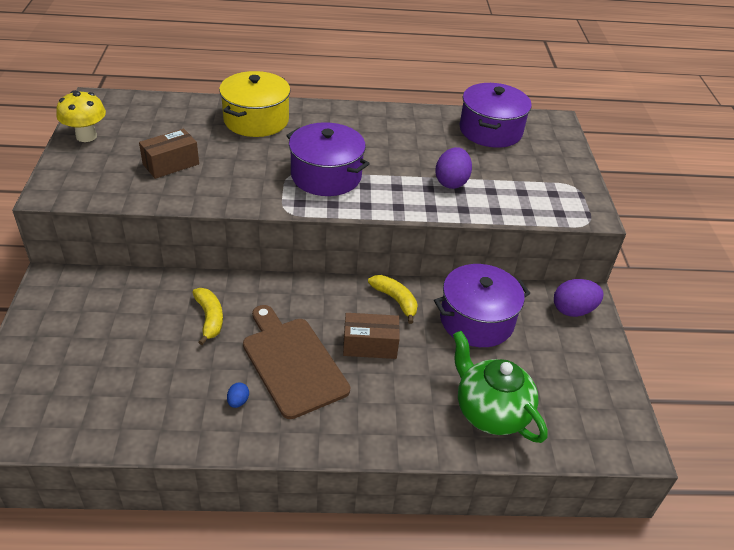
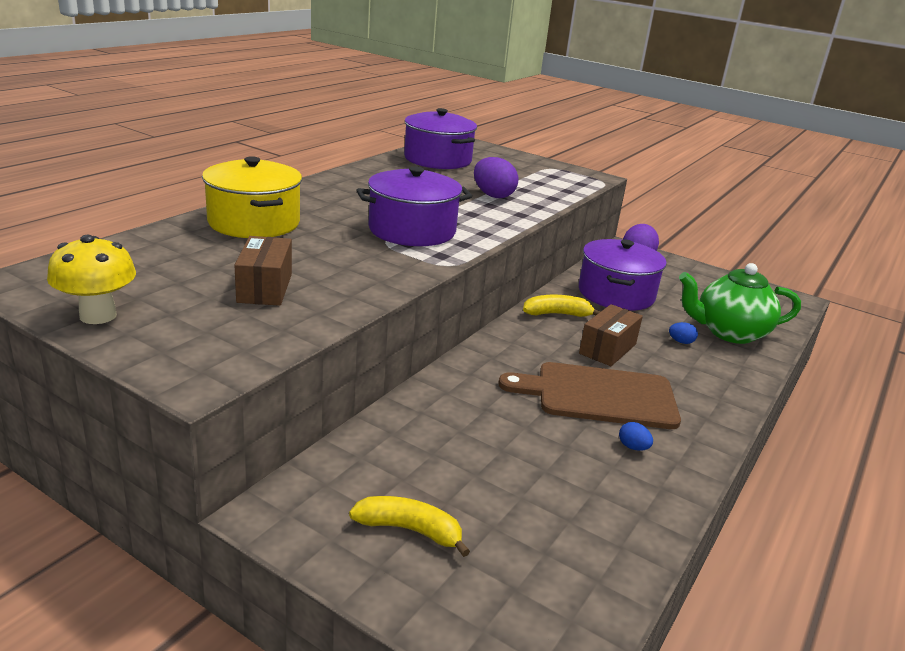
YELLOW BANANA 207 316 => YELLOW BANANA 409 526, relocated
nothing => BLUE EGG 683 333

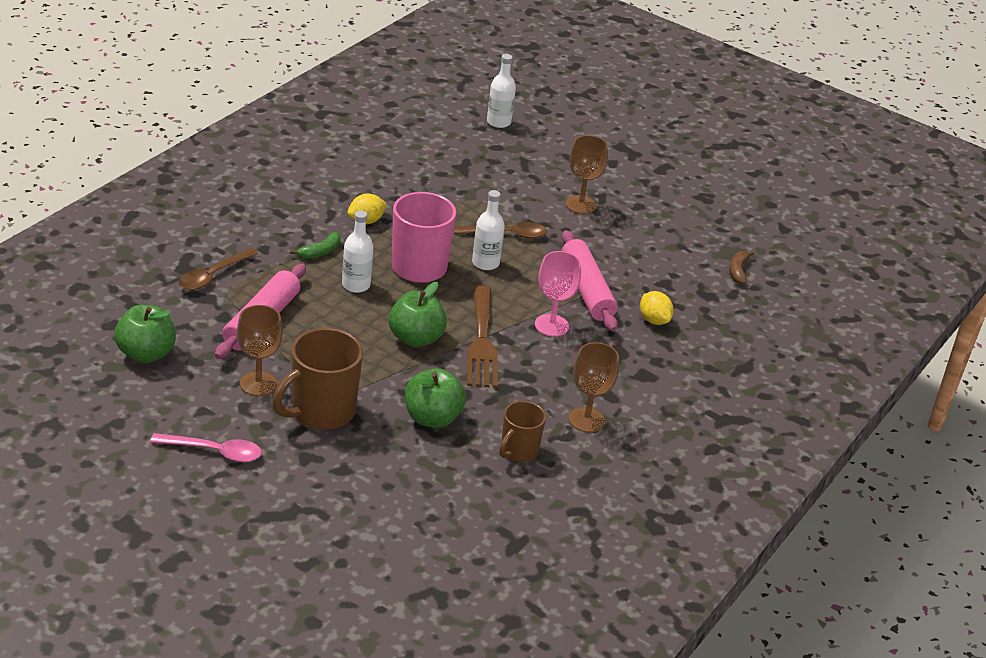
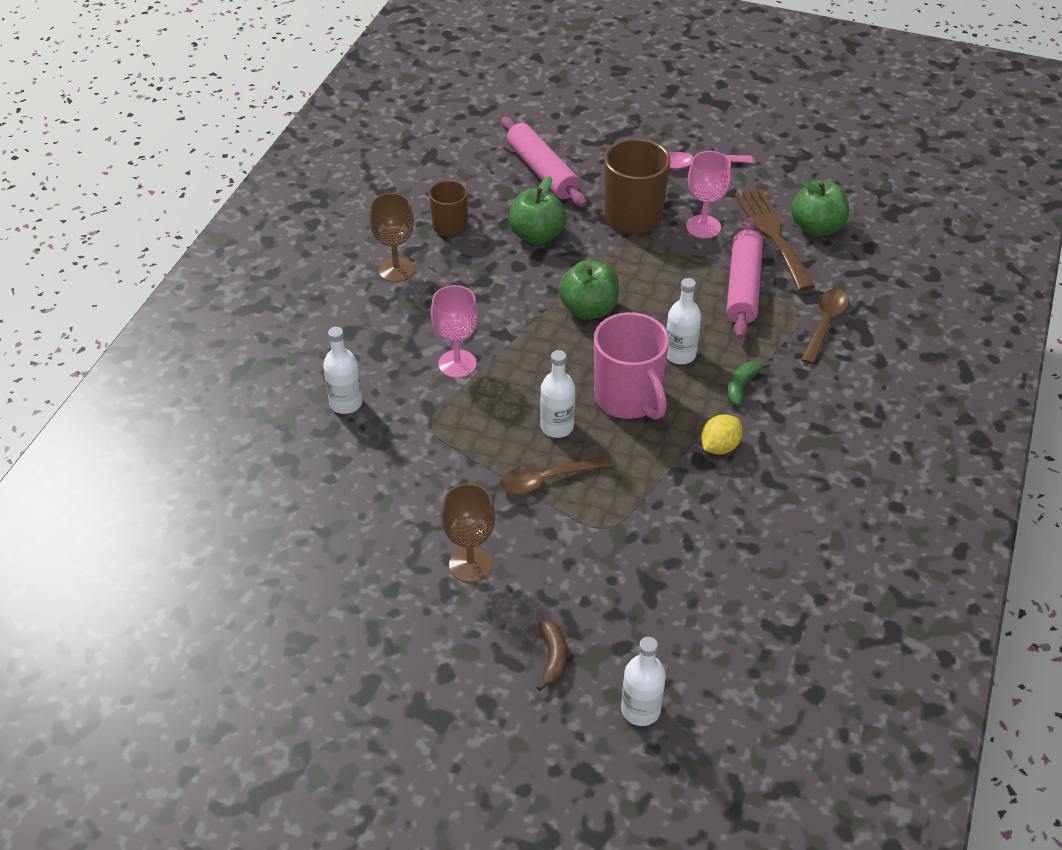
BROWN GOBLET 260 350 => PINK GOBLET 708 194
BROWN FORK 482 336 => BROWN FORK 775 240, relocated
PINK ROLLING PIN 590 281 => PINK ROLLING PIN 544 162, relocated
YELLOW LEMON 657 308 => WHITE BOTTLE 343 370
BROWN BANANA 742 268 => BROWN BANANA 552 655, relocated

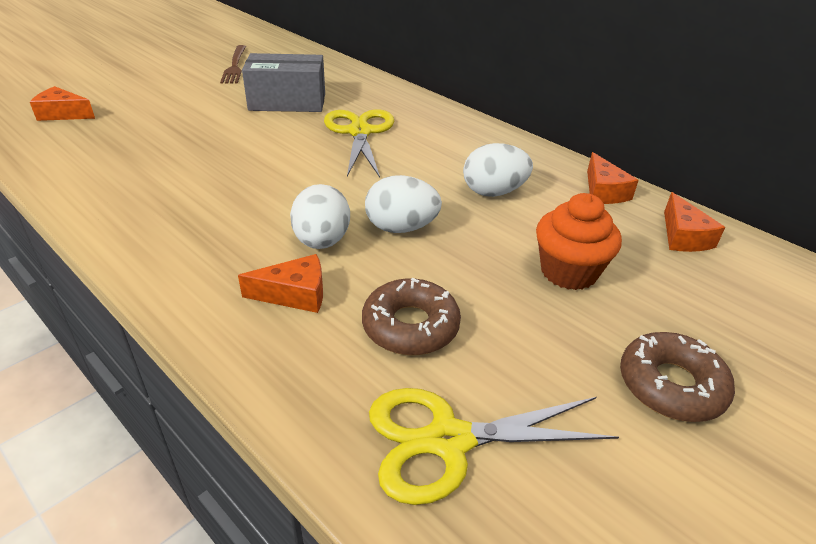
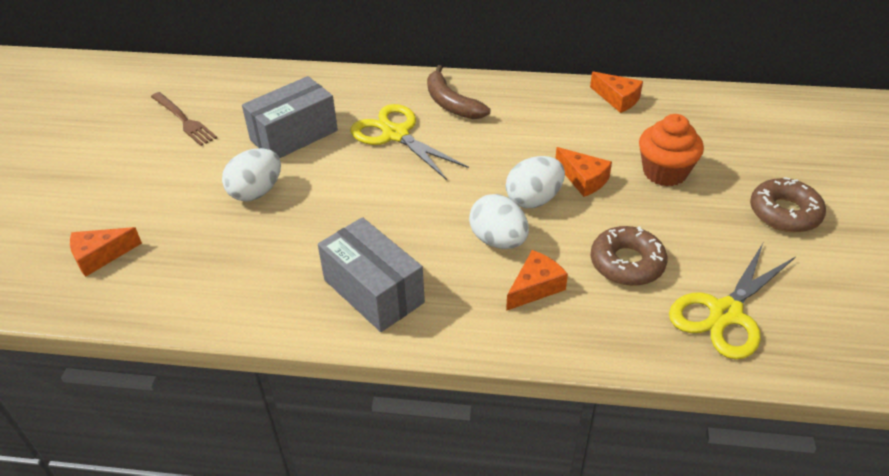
WHITE EGG 498 170 => WHITE EGG 251 175, relocated
ORANGE CHEESE 694 222 => ORANGE CHEESE 583 172, relocated
nothing => GREY BOX 371 274
nothing => BROWN BANANA 458 92

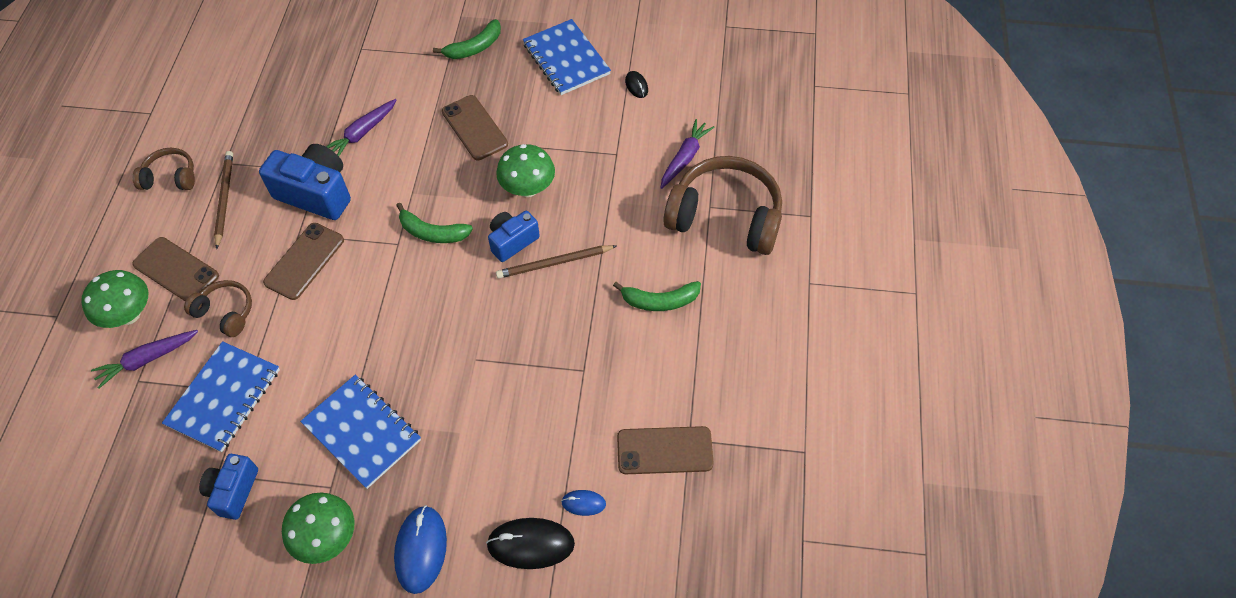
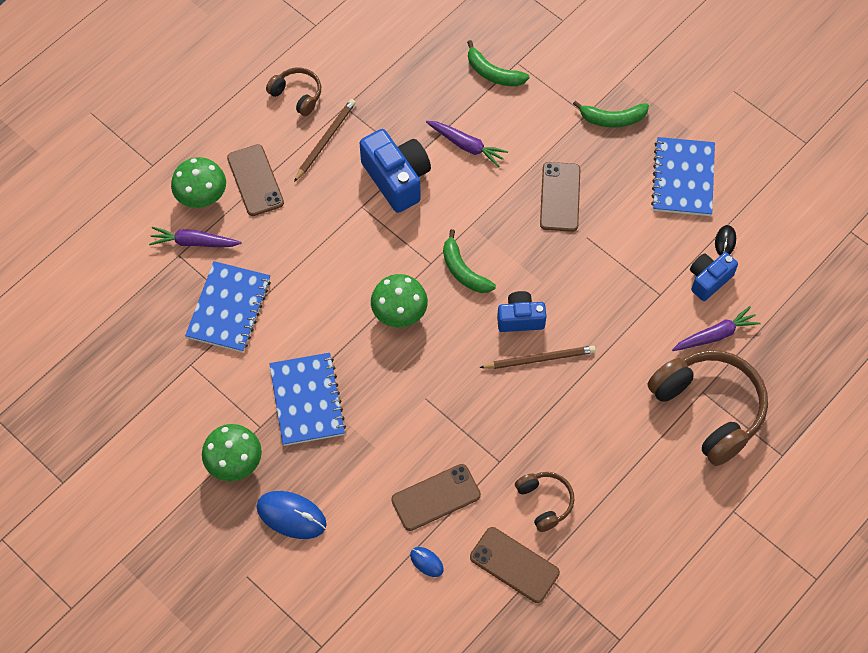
BLUE NOTEBOOK 221 396 => BLUE NOTEBOOK 228 306, 45 degrees counterclockwise
BROWN HEADPHONES 218 308 => BROWN HEADPHONES 544 502, relocated
BLUE CAMERA 228 487 => BLUE CAMERA 714 276, relocated
BROWN PHONE 303 261 => BROWN PHONE 436 497, relocated
PURPLE CARROT 361 127 => PURPLE CARROT 467 144, 135 degrees counterclockwise
BLUE MOUSE 420 549 => BLUE MOUSE 292 515, 75 degrees clockwise
BLACK MOUSE 530 543 => nothing
GREEN MUSHROOM 525 170 => GREEN MUSHROOM 399 300, relocated
BROWN PENCIL 556 262 => BROWN PENCIL 537 357, 150 degrees clockwise
GREEN BANANA 657 296 => GREEN BANANA 498 63, relocated

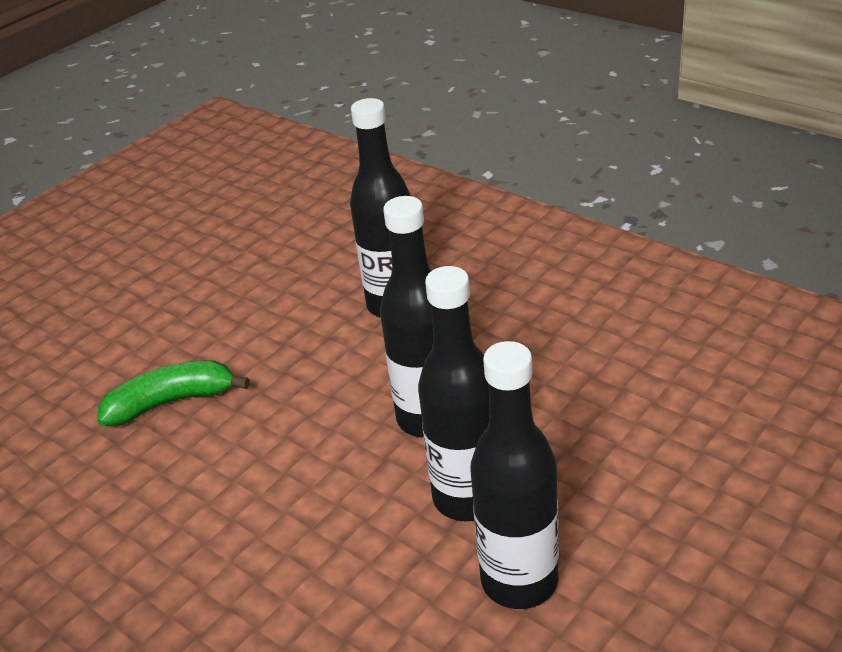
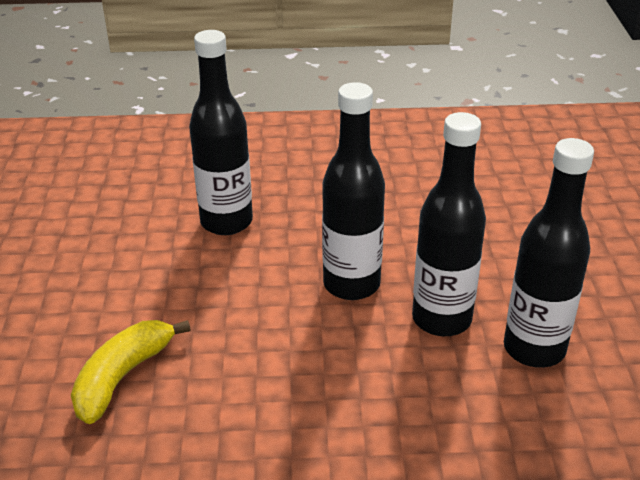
GREEN BANANA 173 393 => YELLOW BANANA 131 372

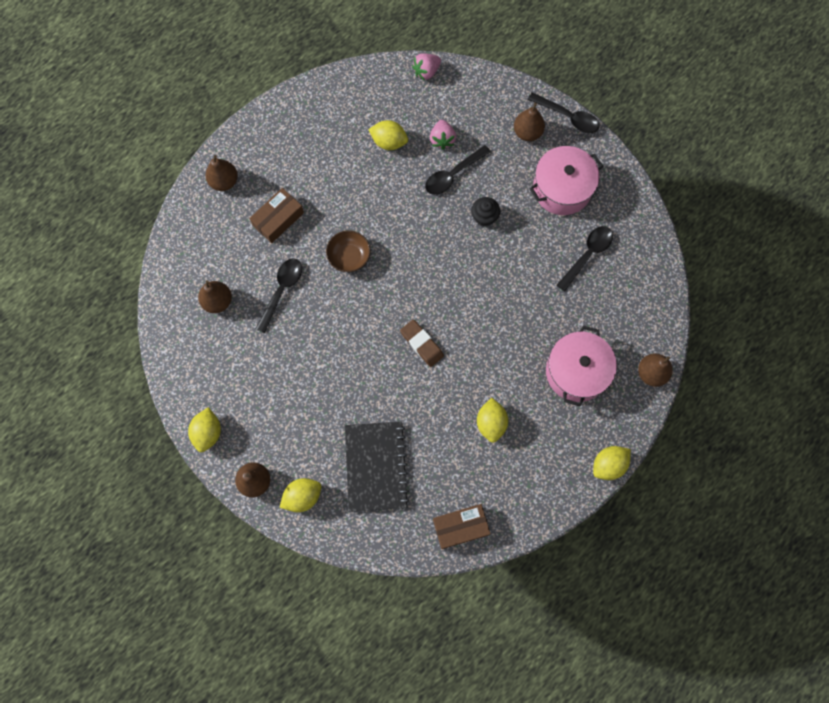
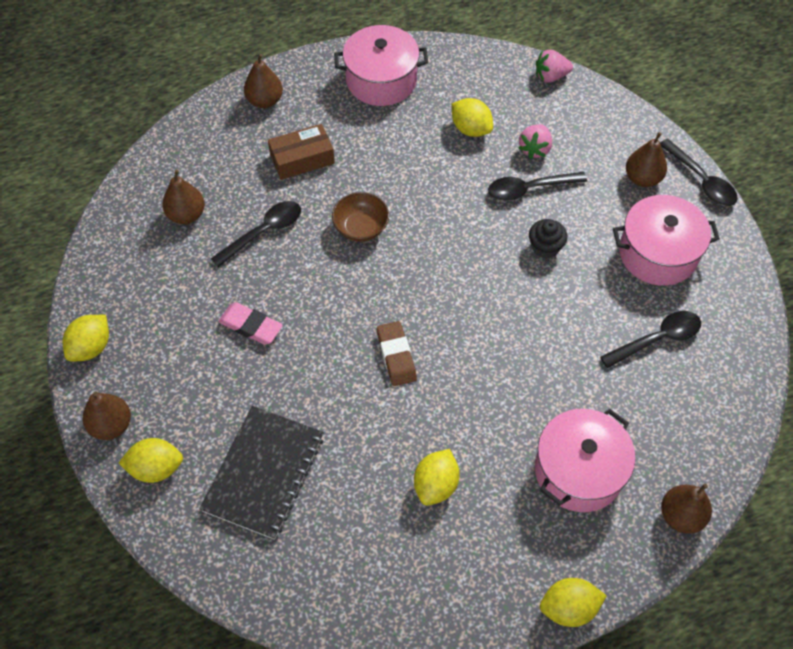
BROWN BOX 462 526 => nothing
nothing => PINK ERASER 250 323
nothing => PINK POT 381 65

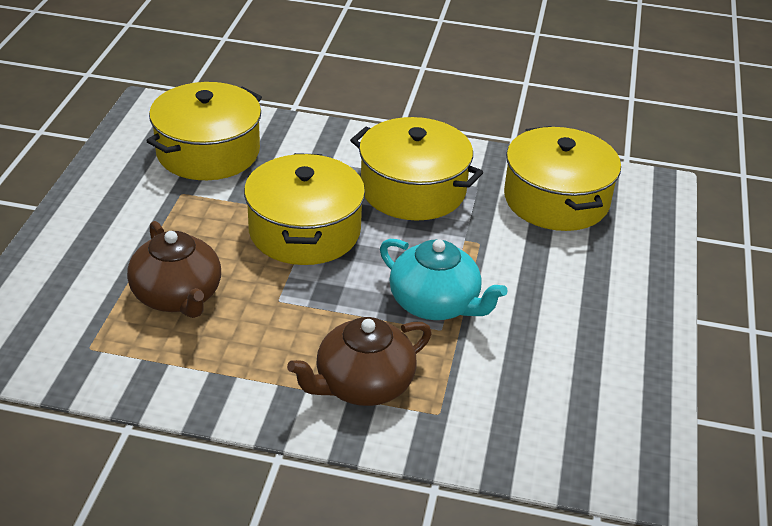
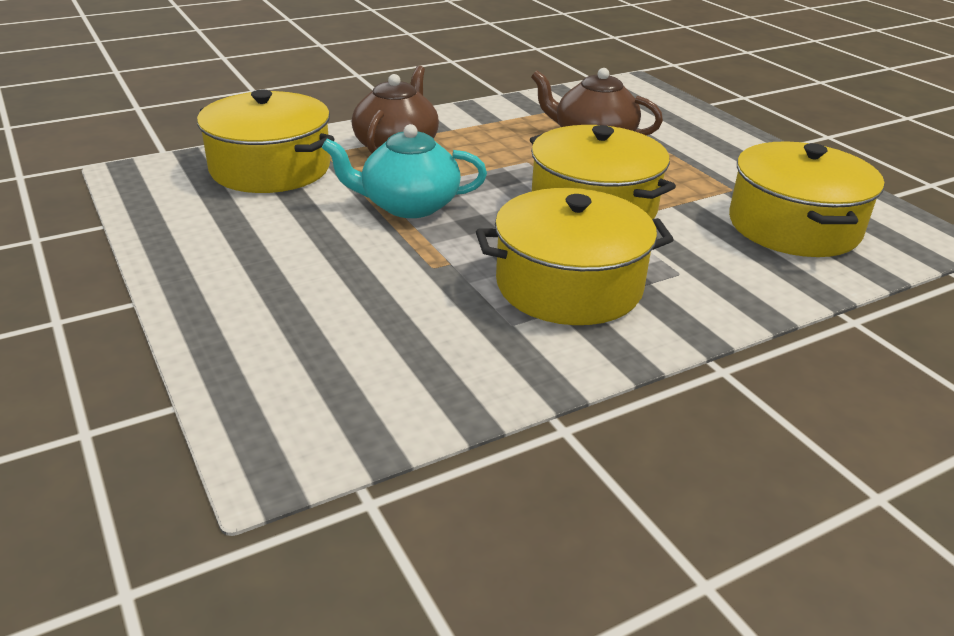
YELLOW POT 562 178 => YELLOW POT 265 141, relocated

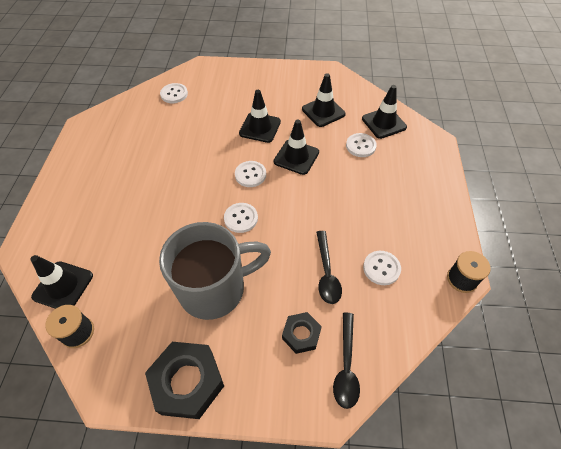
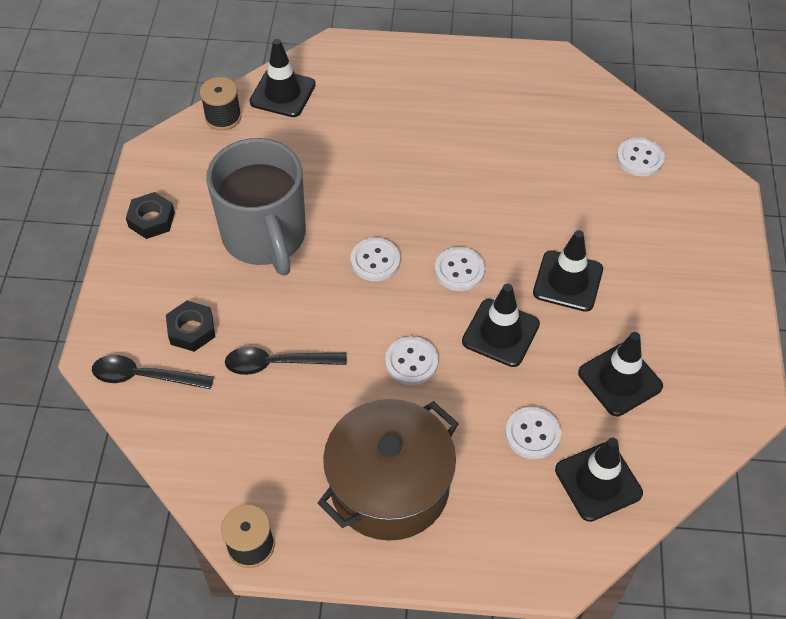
BLACK NUT 184 380 => BLACK NUT 150 215, x0.57
WHITE BUTTON 382 268 => WHITE BUTTON 411 360, relocated
nothing => BROWN POT 388 470

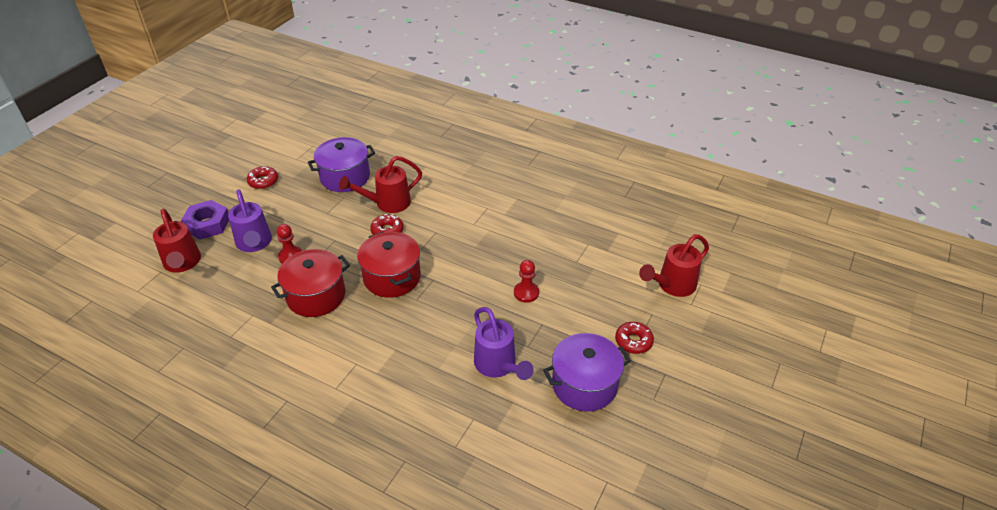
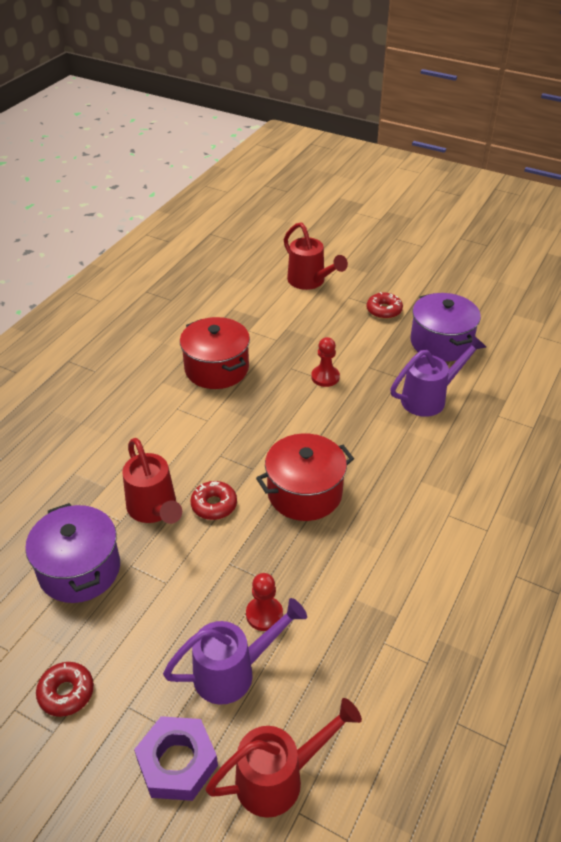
RED POT 310 283 => RED POT 215 353, relocated

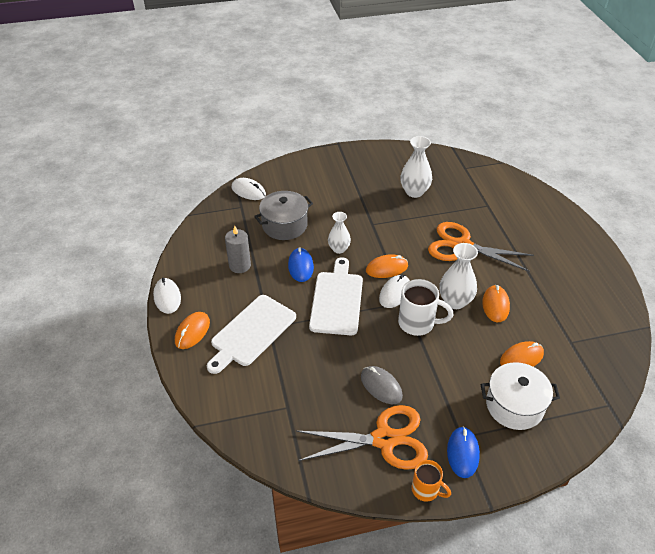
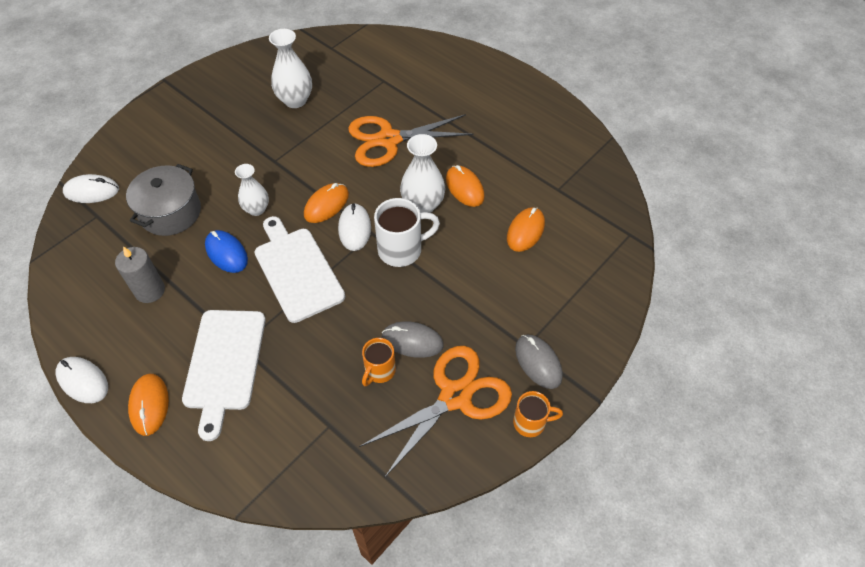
BLUE MOUSE 463 452 => GREY MOUSE 539 362
WHITE POT 520 396 => nothing
nothing => ORANGE MUG 379 362

